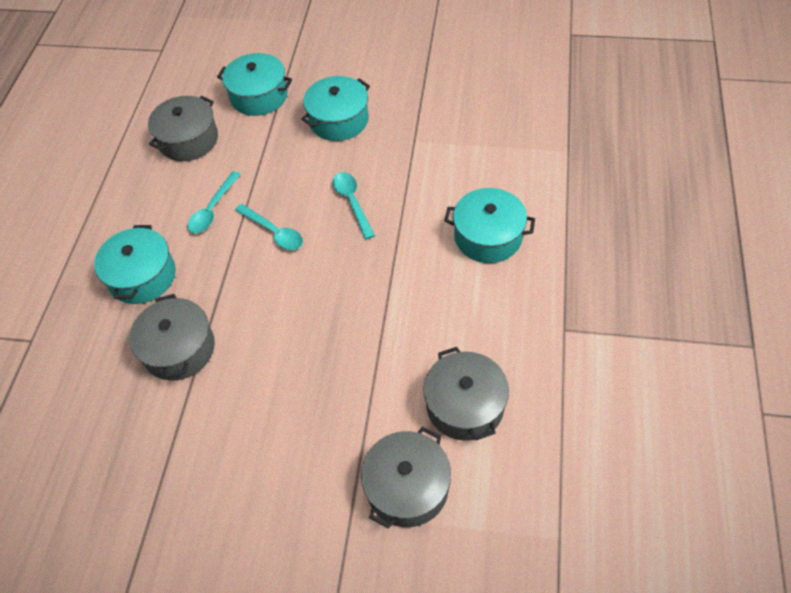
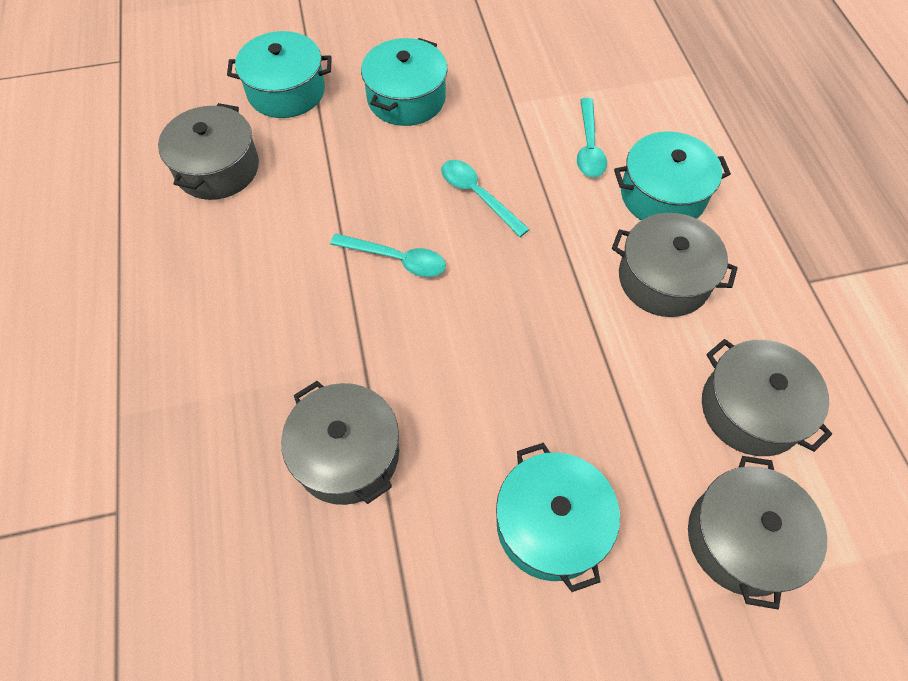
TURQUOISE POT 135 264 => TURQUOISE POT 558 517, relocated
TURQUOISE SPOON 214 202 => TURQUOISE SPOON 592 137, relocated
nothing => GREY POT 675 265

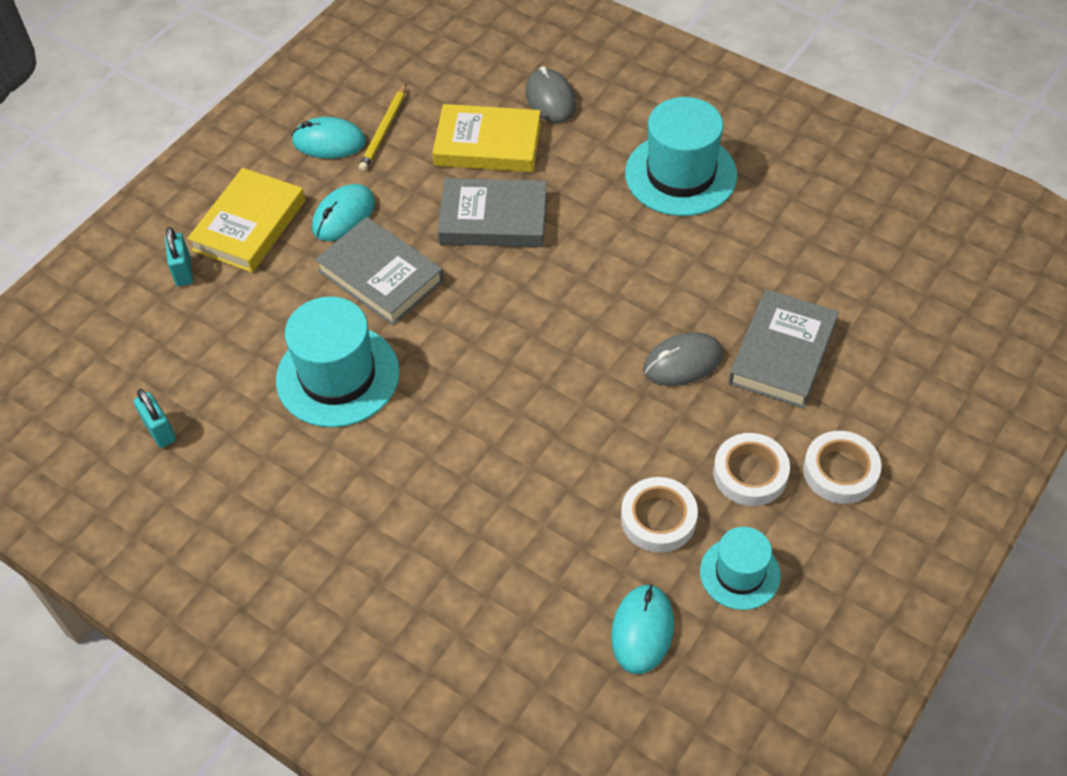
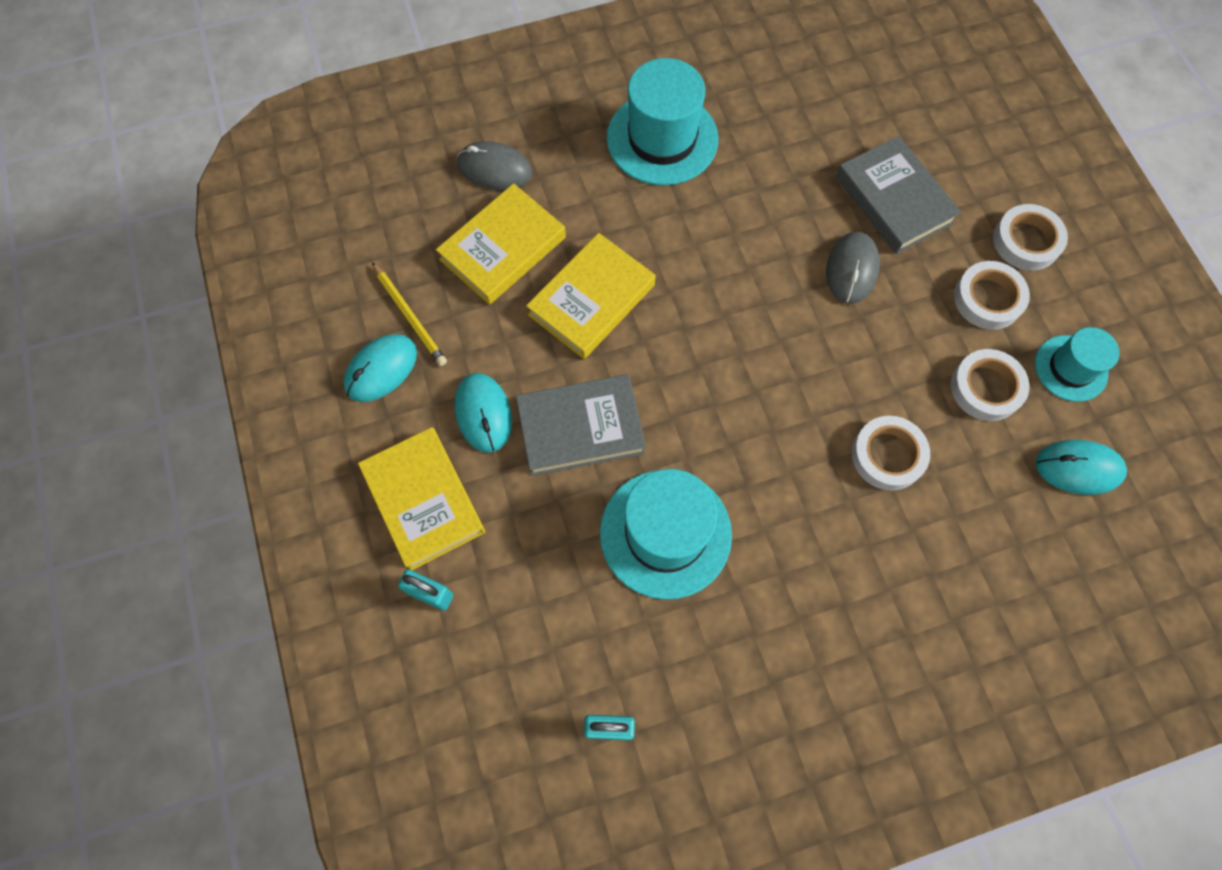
GREY BOOK 492 212 => YELLOW BOOK 591 296
TURQUOISE MOUSE 642 629 => TURQUOISE MOUSE 1081 467, 45 degrees counterclockwise
nothing => WHITE TAPE 891 453

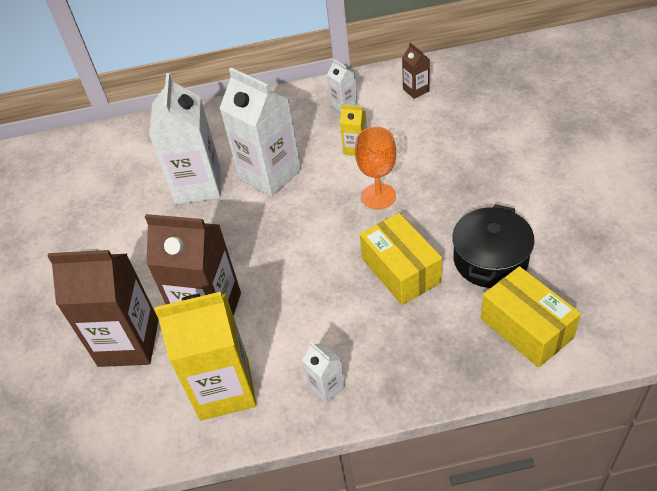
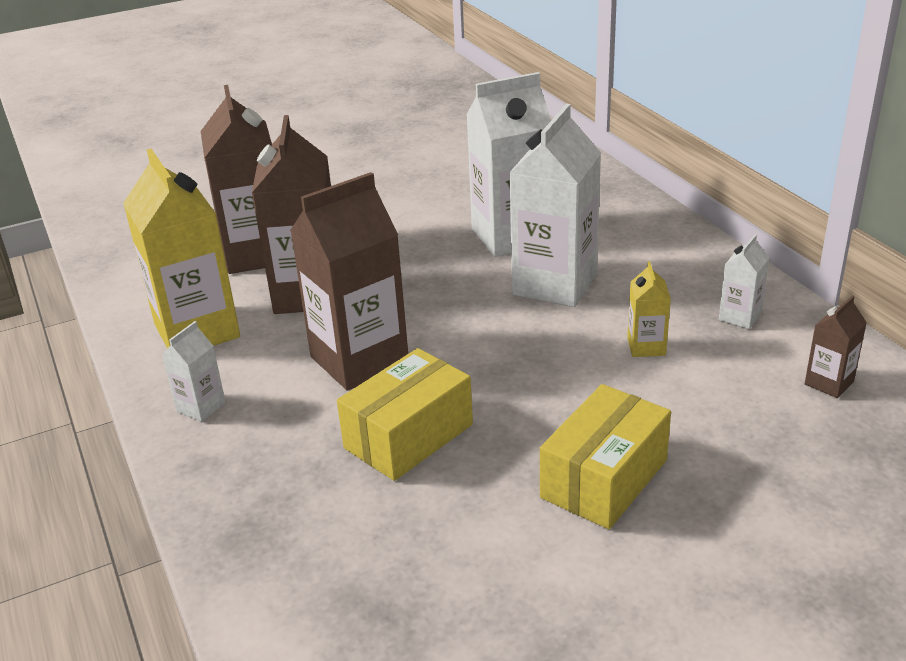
ORANGE GOBLET 375 168 => nothing
BLACK POT 493 246 => nothing
YELLOW BOX 531 317 => YELLOW BOX 605 456, relocated
nothing => BROWN CARTON 349 281

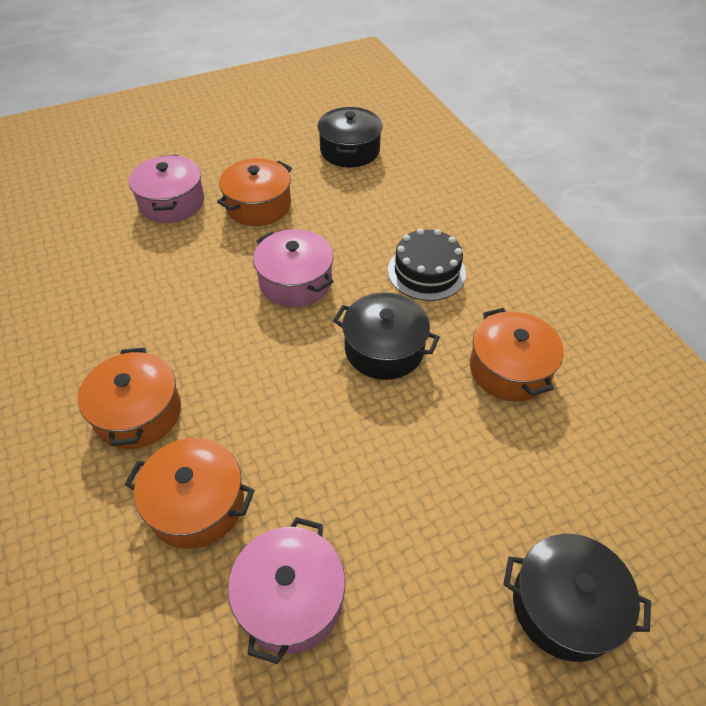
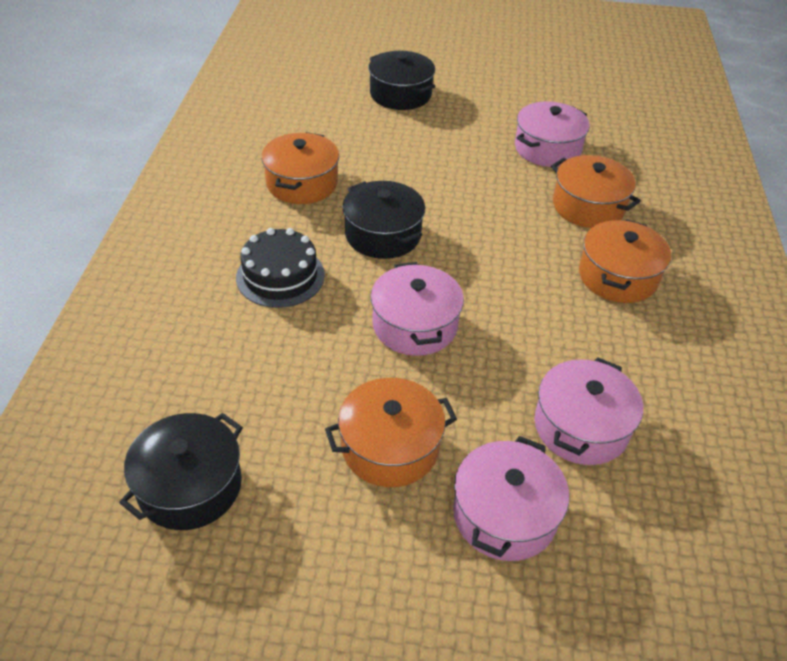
nothing => PINK POT 588 411

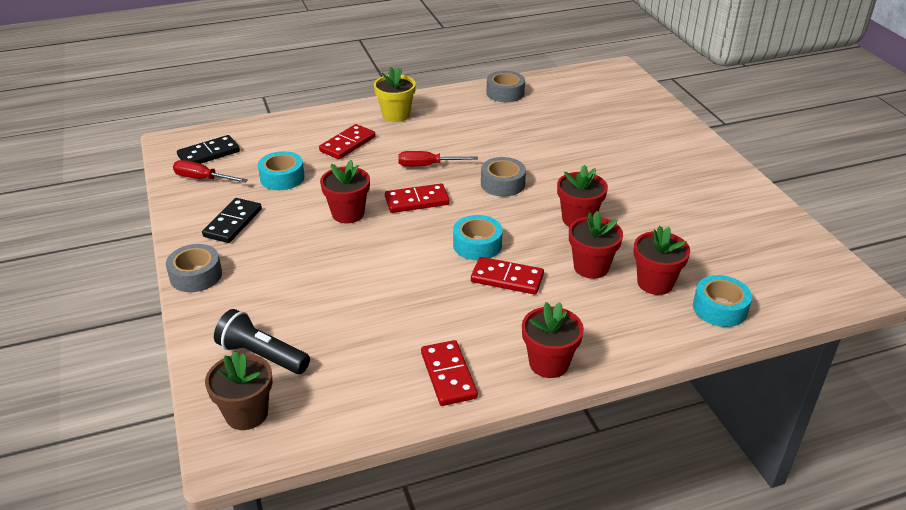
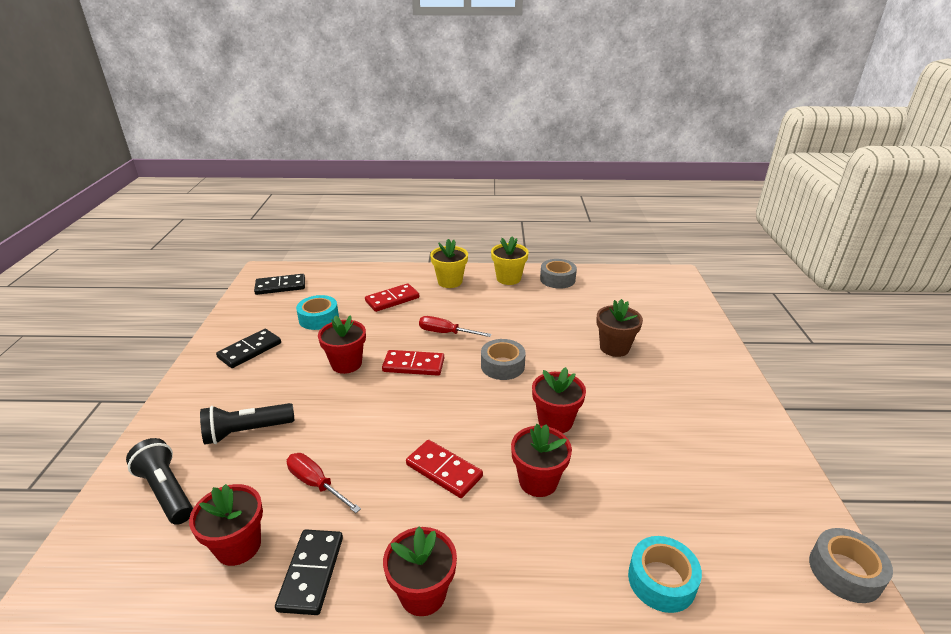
GREY TAPE 194 268 => GREY TAPE 851 565, relocated
RED SCREWDRIVER 210 171 => RED SCREWDRIVER 324 483, relocated
BROWN FLOWER POT 239 390 => BROWN FLOWER POT 619 328, relocated
RED DOMINO 449 373 => BLACK DOMINO 309 572
TURQUOISE TAPE 478 237 => nothing
RED FLOWER POT 662 260 => RED FLOWER POT 226 525, relocated
nothing => BLACK FLASHLIGHT 247 424
nothing => YELLOW FLOWER POT 510 260

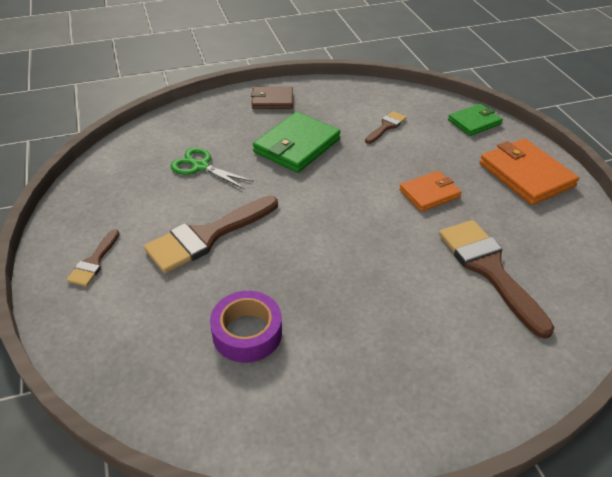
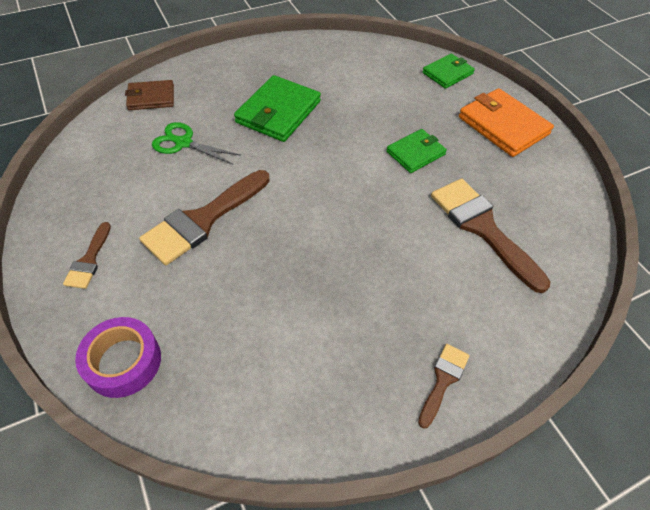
PURPLE TAPE 246 327 => PURPLE TAPE 118 357, relocated
BROWN WALLET 272 98 => BROWN WALLET 149 95, relocated
BROWN BRUSH 386 127 => BROWN BRUSH 444 386, relocated
ORANGE WALLET 430 191 => GREEN WALLET 416 151

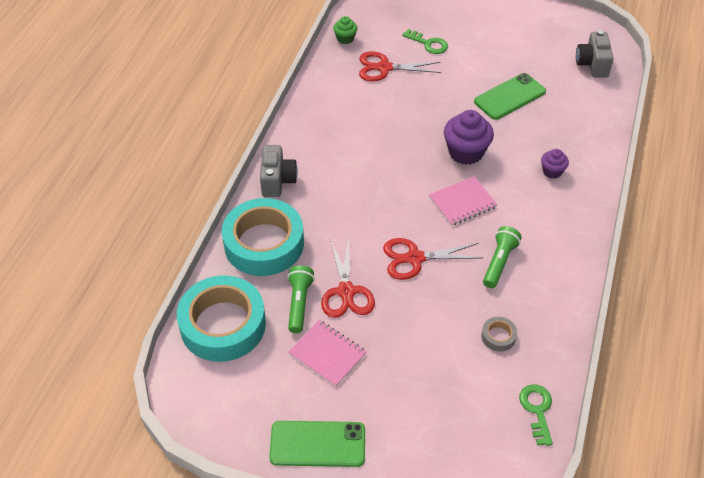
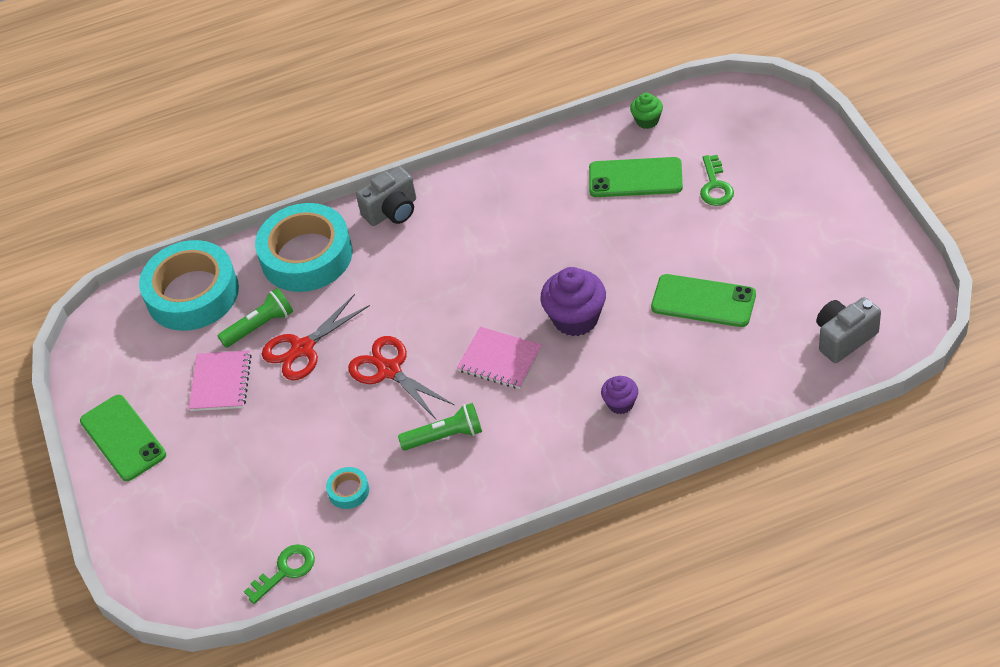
RED SCISSORS 400 67 => GREEN PHONE 636 177
GREY TAPE 499 334 => TURQUOISE TAPE 347 488

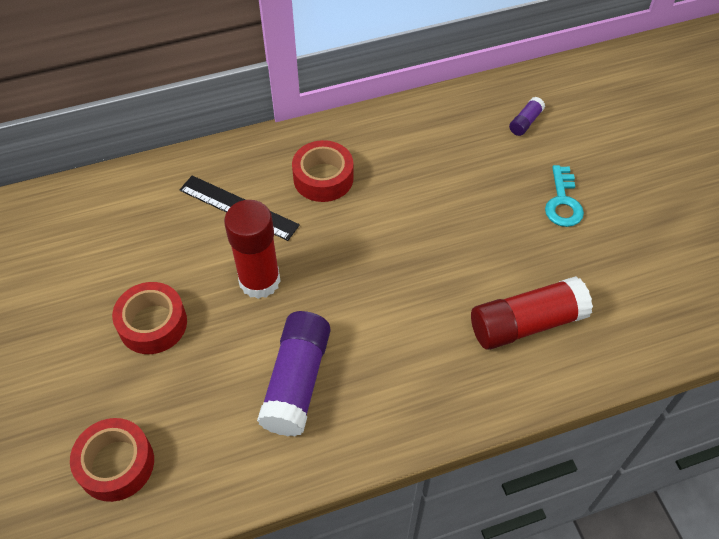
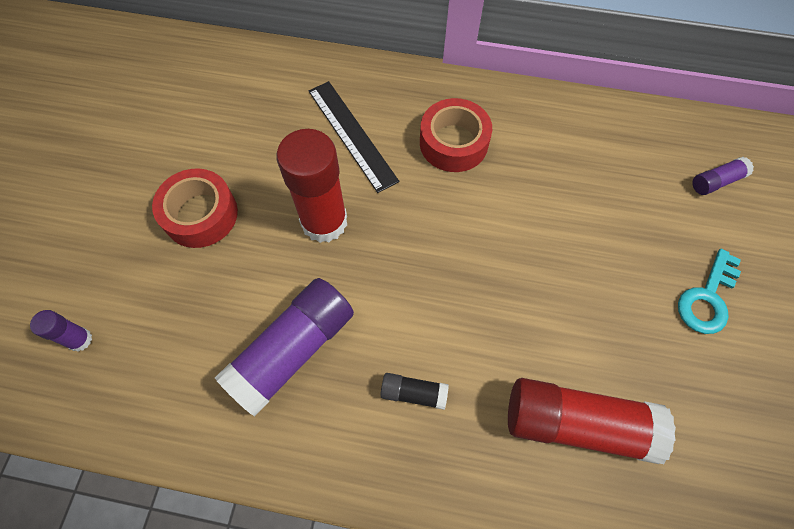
RED TAPE 112 460 => PURPLE GLUE STICK 61 331
nothing => BLACK GLUE STICK 414 391

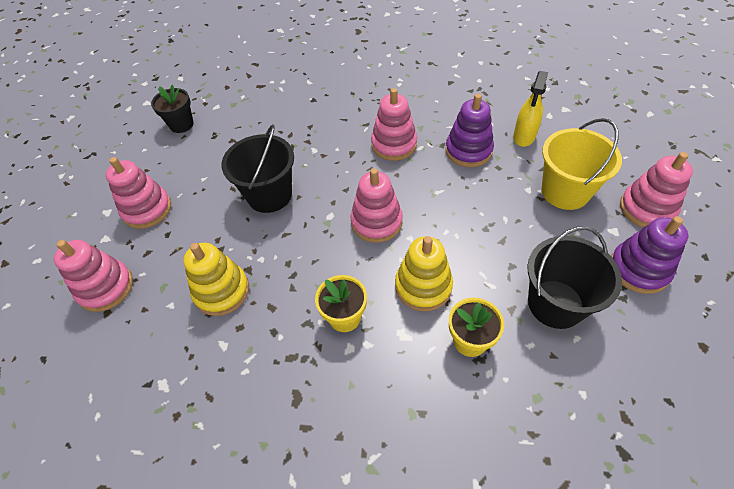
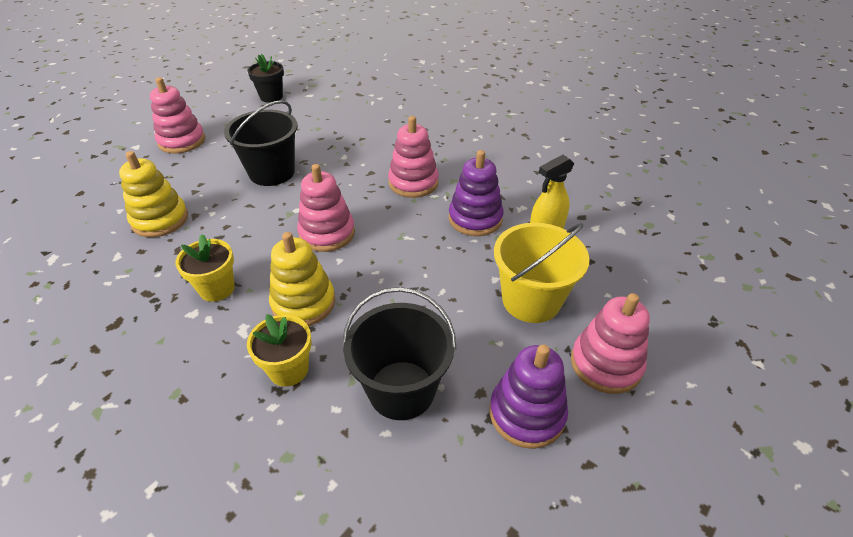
PINK STACKING TOY 93 276 => nothing

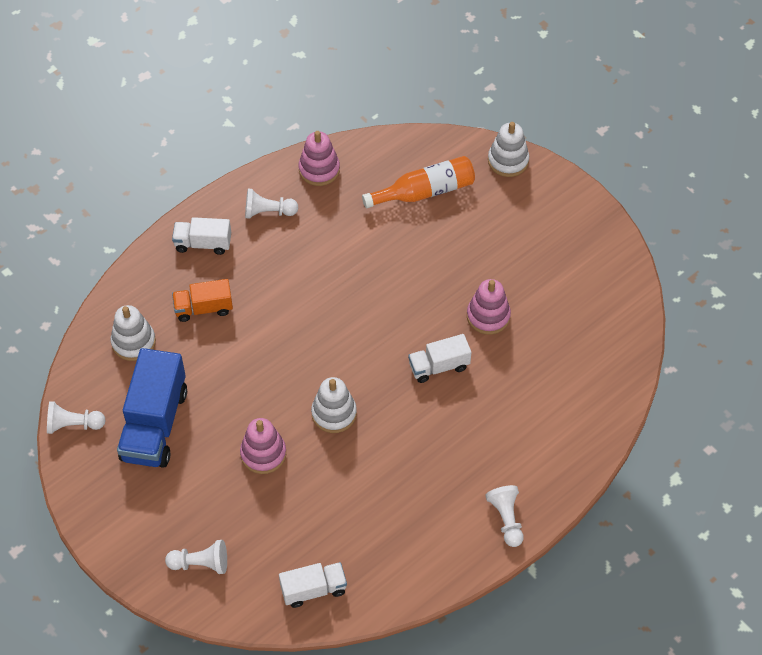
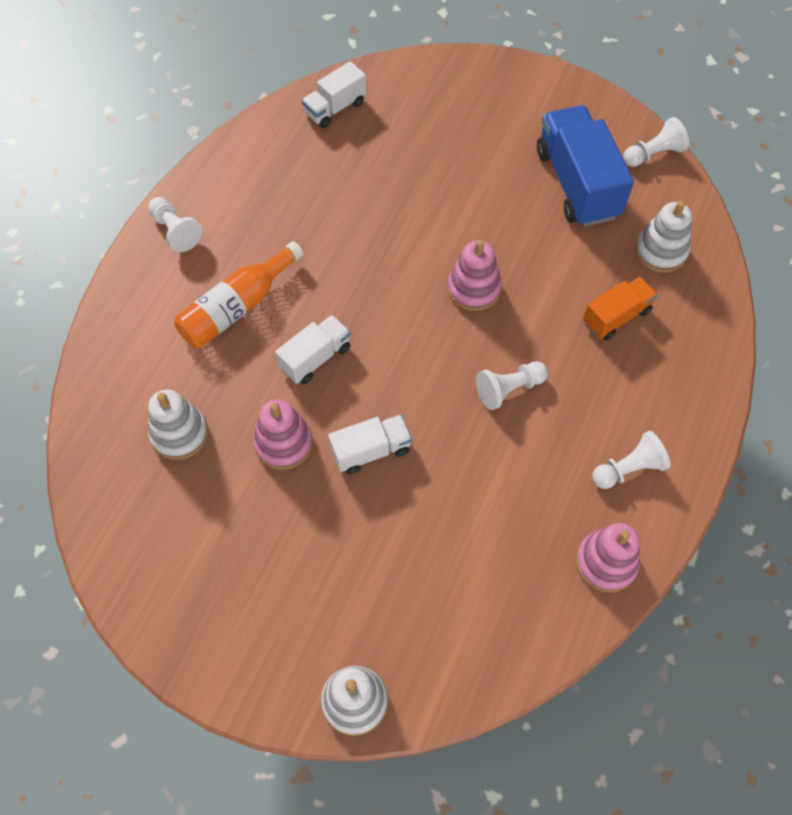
WHITE PAWN 196 557 => WHITE PAWN 512 385, relocated
WHITE TRUCK 201 236 => WHITE TRUCK 370 444, relocated
PINK STACKING TOY 263 446 => PINK STACKING TOY 475 275, relocated
WHITE STACKING TOY 334 405 => WHITE STACKING TOY 178 425, relocated
ORANGE BOTTLE 418 182 => ORANGE BOTTLE 238 295, relocated

